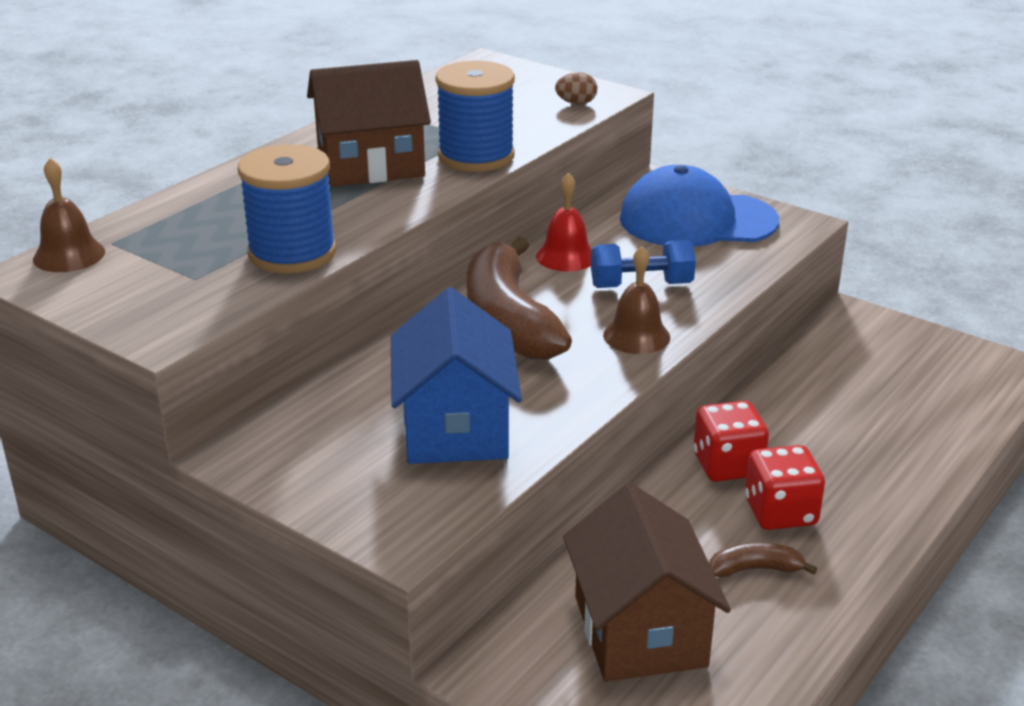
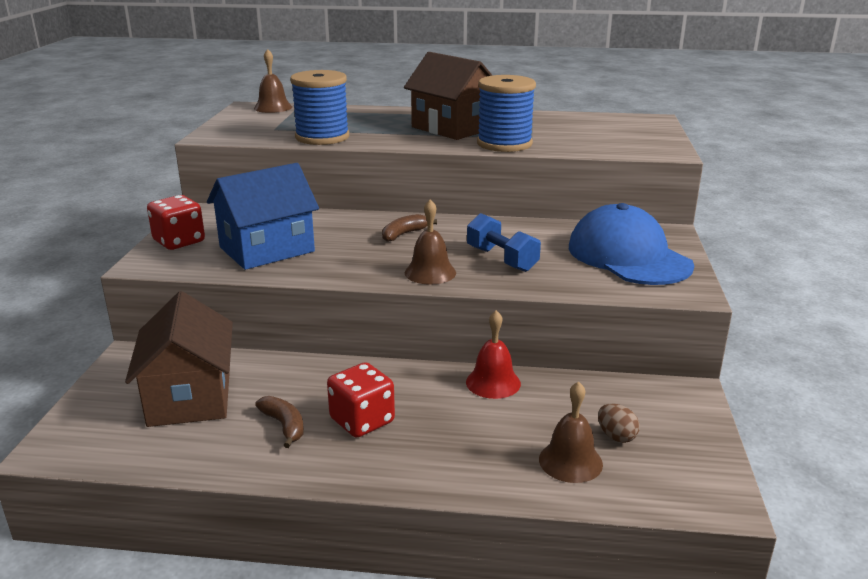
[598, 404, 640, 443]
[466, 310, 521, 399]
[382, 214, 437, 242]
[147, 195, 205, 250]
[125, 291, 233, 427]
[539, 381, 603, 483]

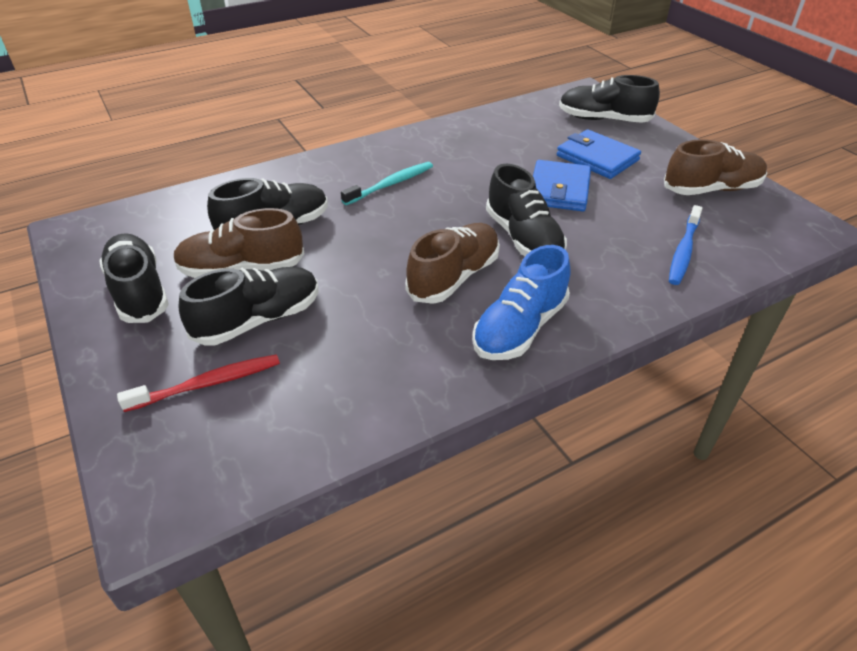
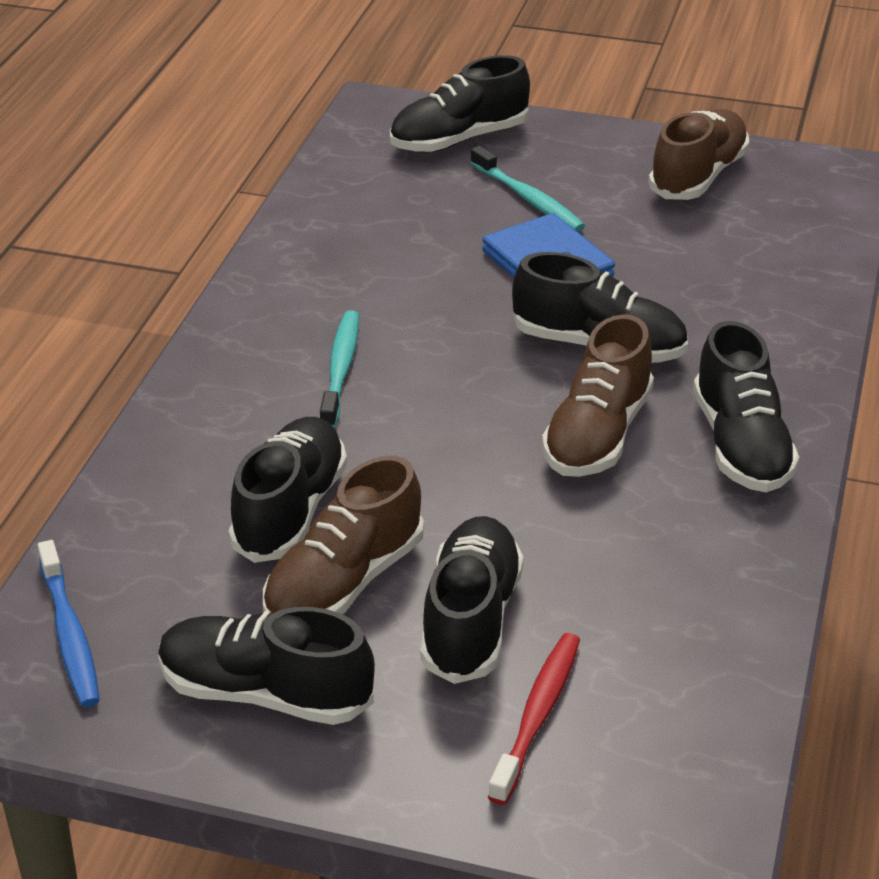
[470, 146, 585, 232]
[38, 540, 99, 707]
[542, 314, 654, 477]
[693, 321, 799, 492]

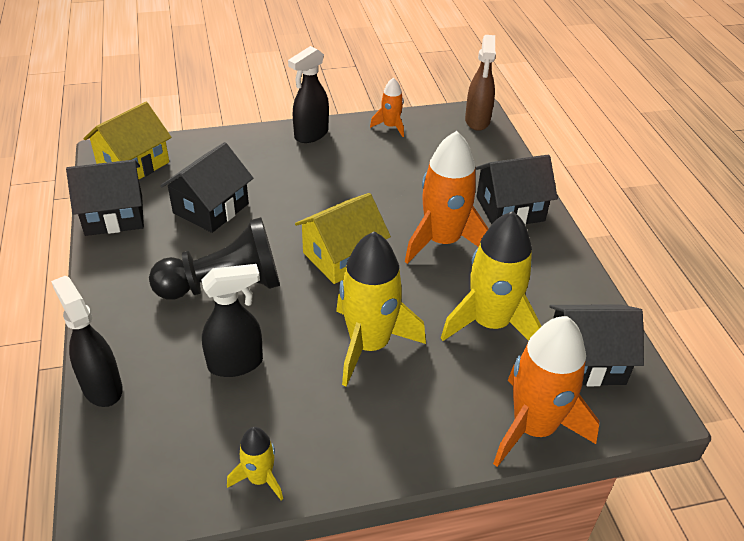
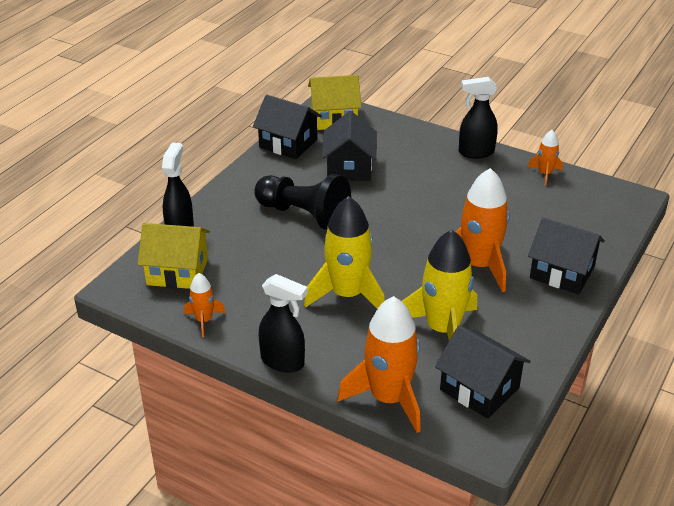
[465, 35, 496, 131] (first image)
[322, 111, 377, 181]
[138, 223, 210, 289]
[259, 274, 308, 373]
[184, 273, 226, 337]

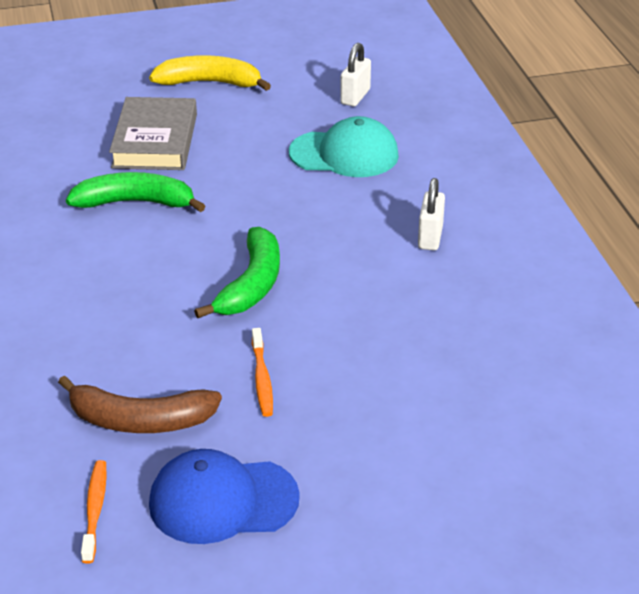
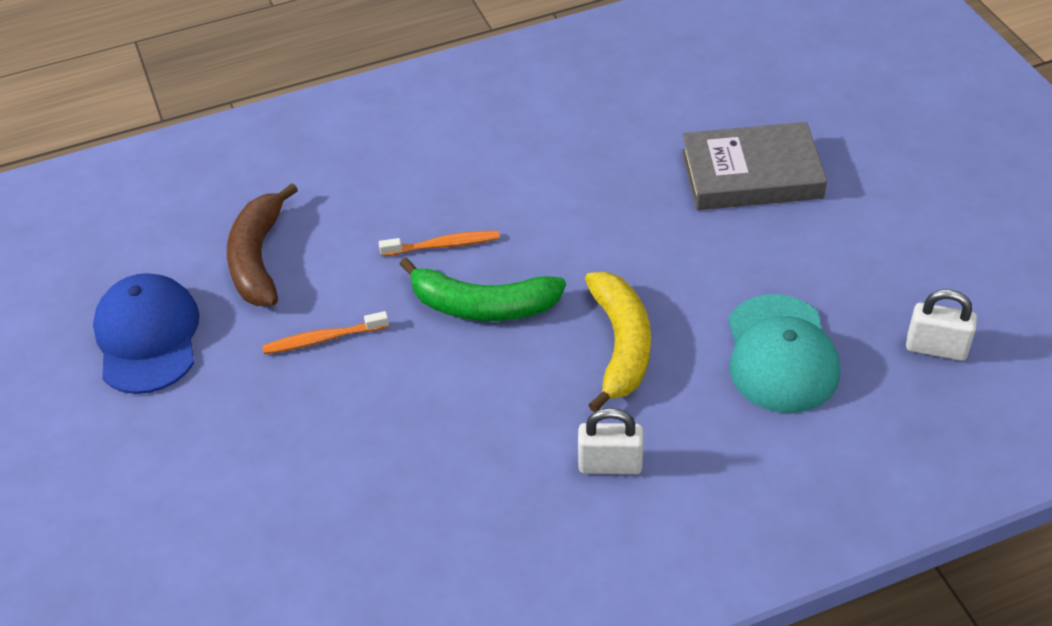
[585, 272, 651, 412]
[66, 172, 205, 212] (first image)
[379, 231, 500, 256]

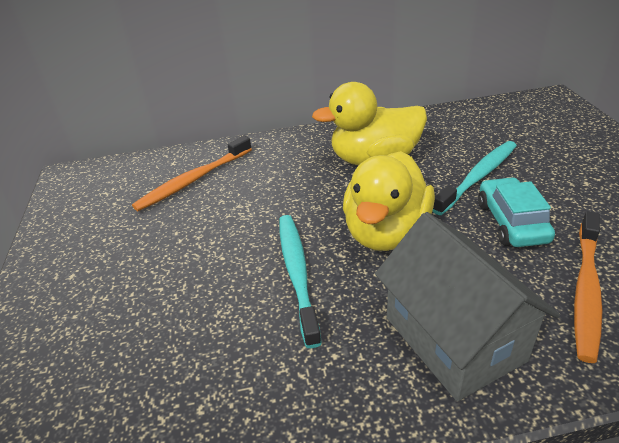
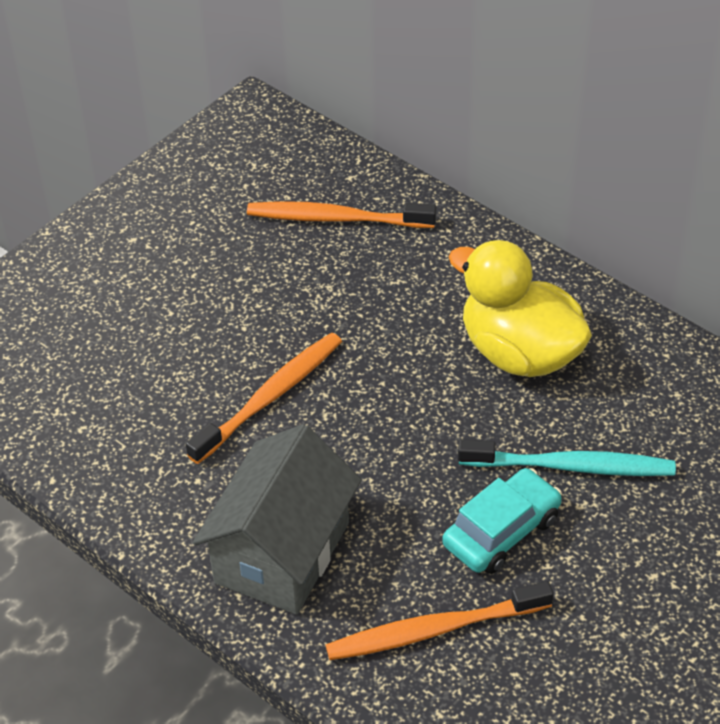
[343, 151, 435, 251] (first image)
[186, 332, 342, 464]

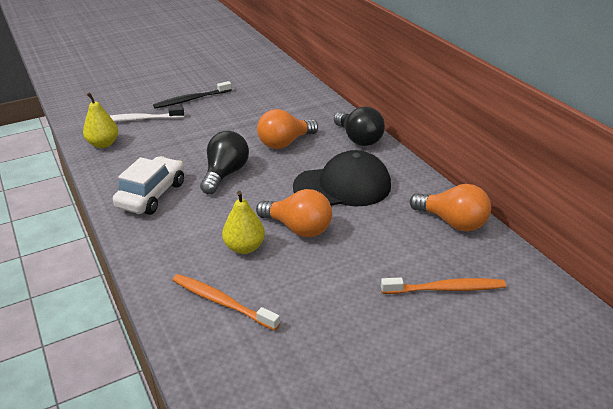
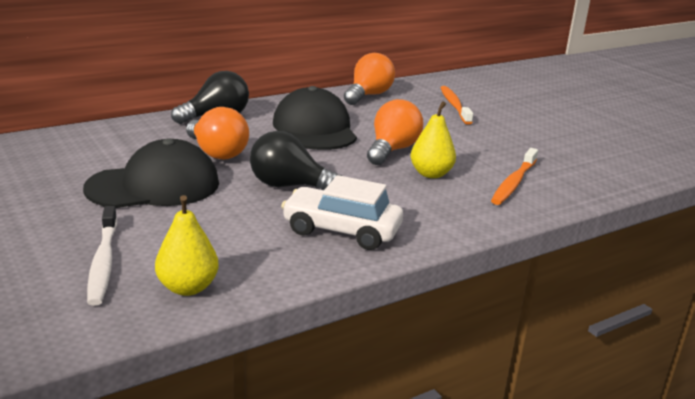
[153, 81, 232, 109] (first image)
[83, 138, 219, 208]

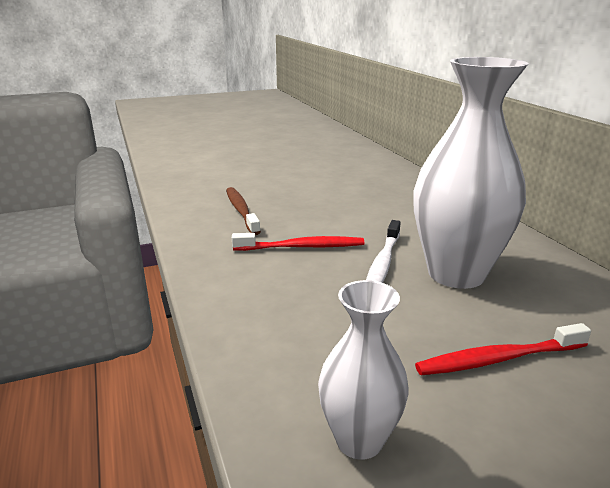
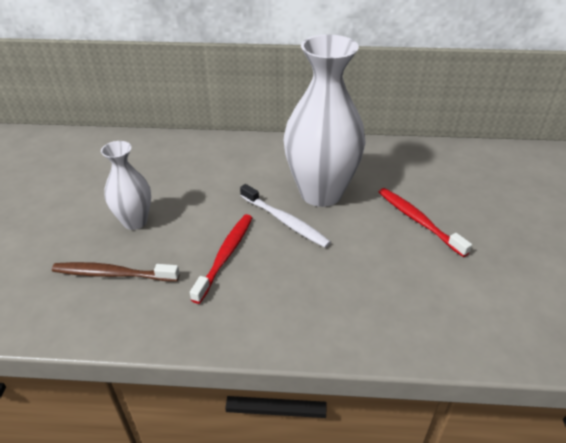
[101, 141, 151, 230]
[379, 188, 472, 257]

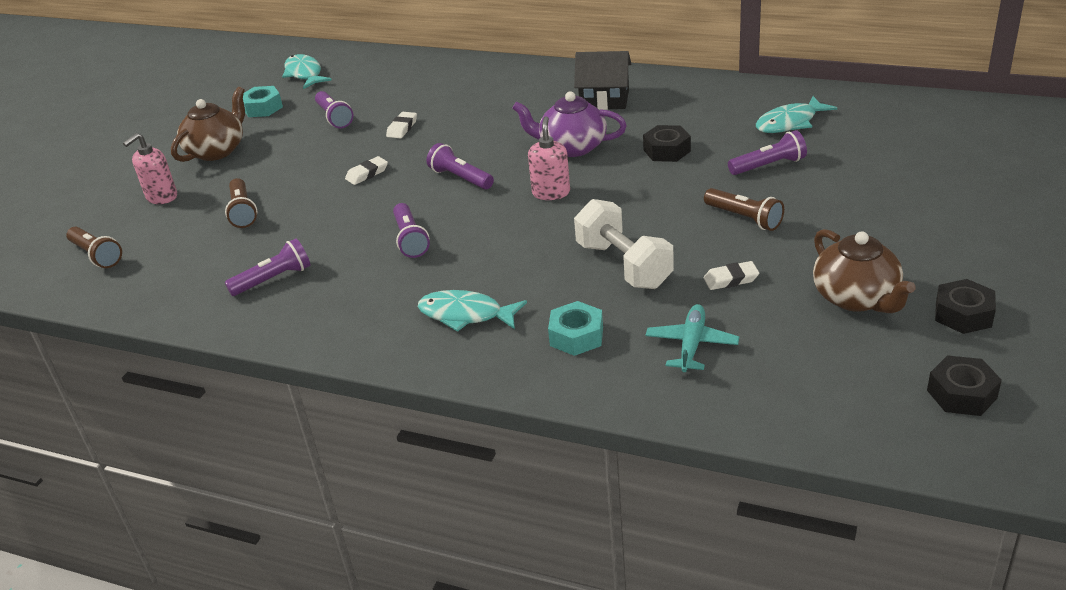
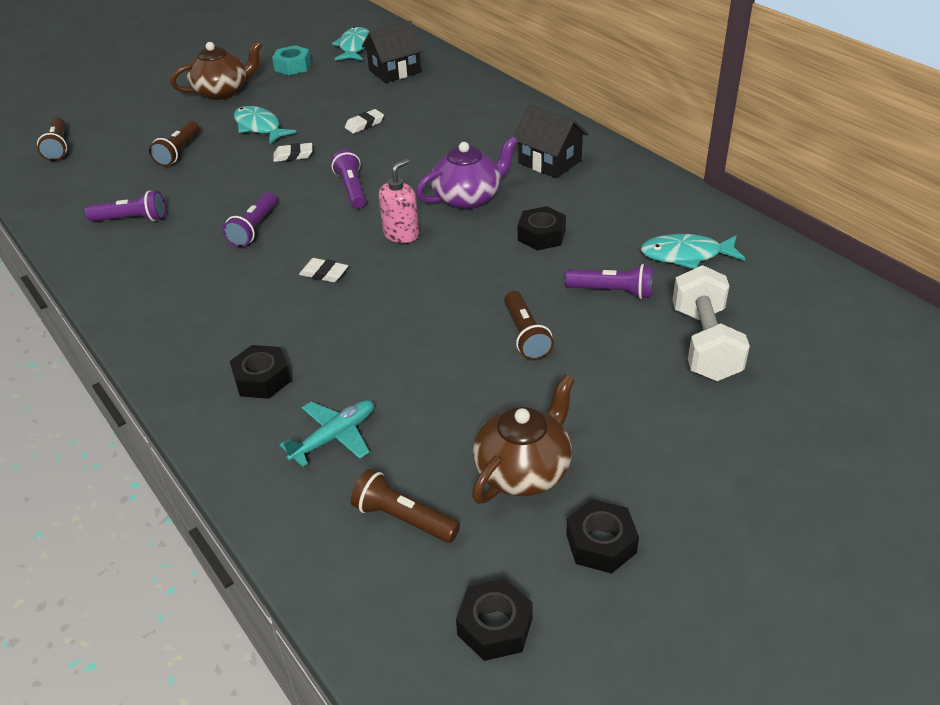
[315, 91, 354, 128] (first image)
[416, 136, 518, 209]
[123, 133, 177, 204] (first image)
[673, 265, 750, 381]
[472, 375, 574, 504]
[299, 258, 348, 282]
[234, 106, 297, 144]
[229, 345, 291, 399]
[362, 21, 424, 83]
[351, 469, 460, 543]

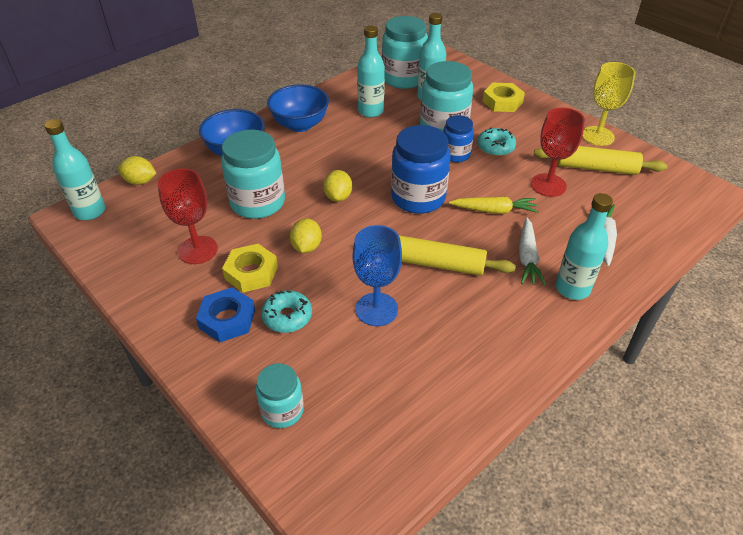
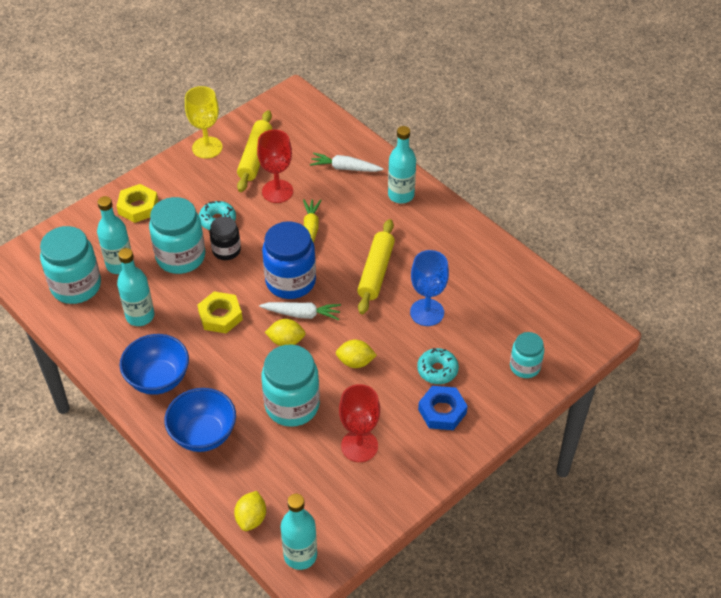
[209, 217, 241, 260]
[259, 302, 341, 320]
[197, 292, 243, 333]

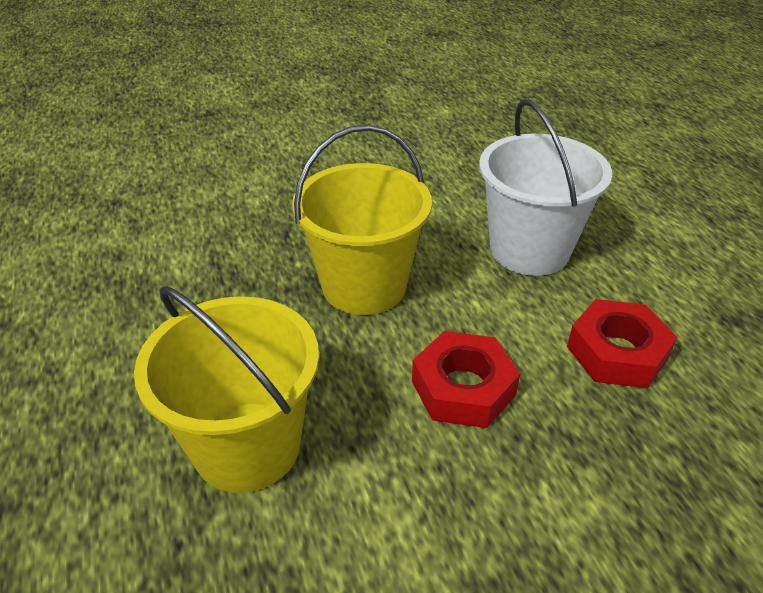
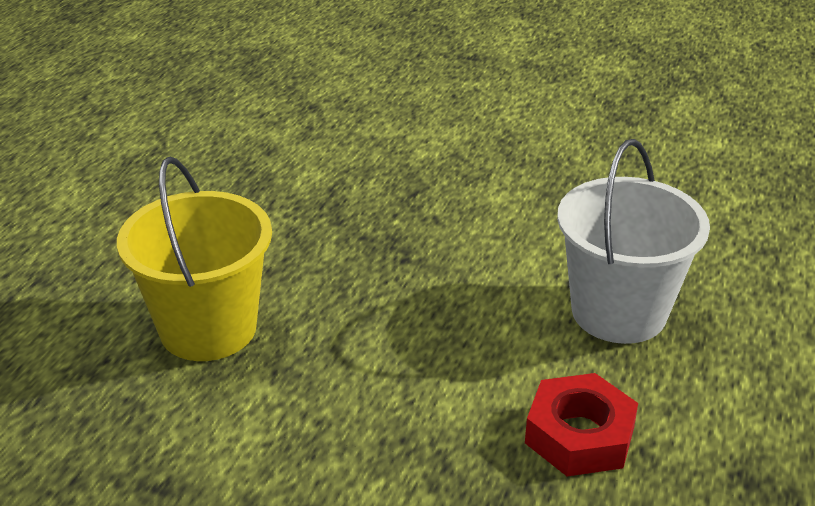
[292, 125, 432, 315] (first image)
[412, 331, 520, 428] (first image)

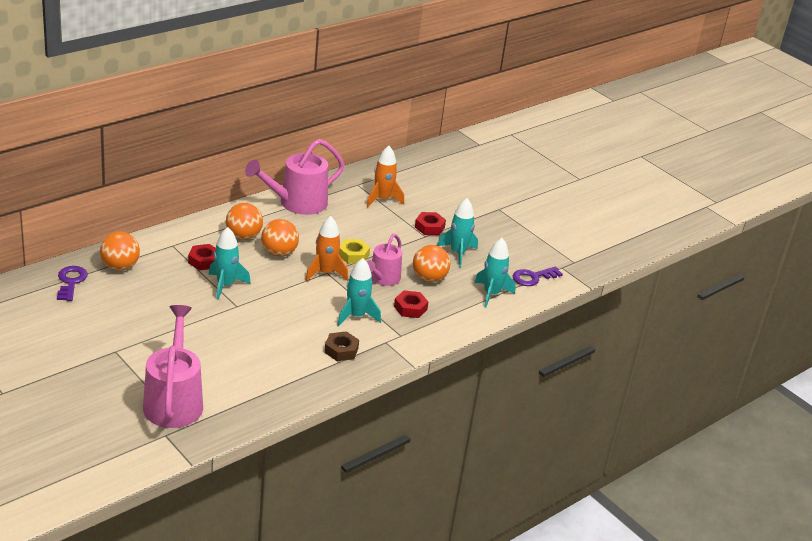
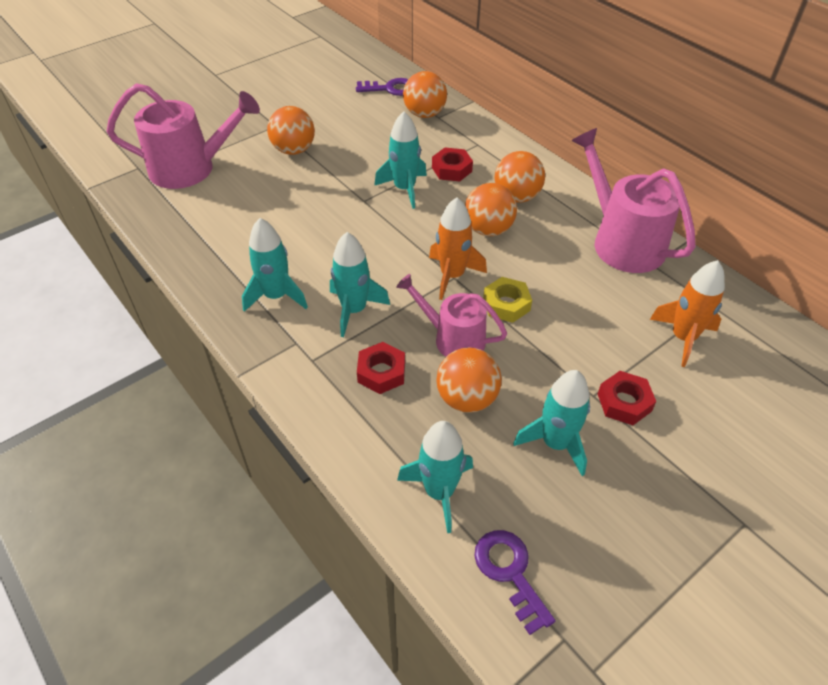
[242, 218, 308, 312]
[267, 106, 315, 155]

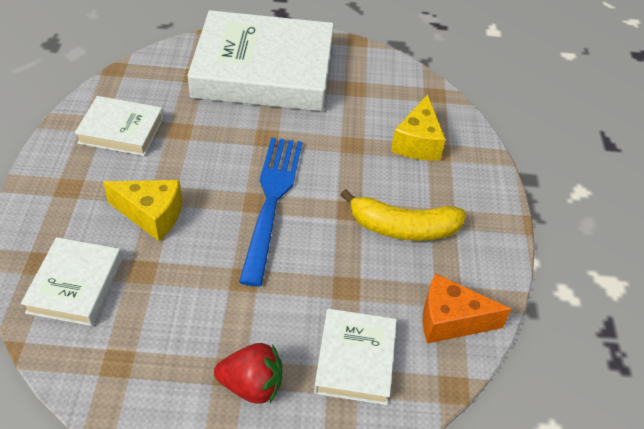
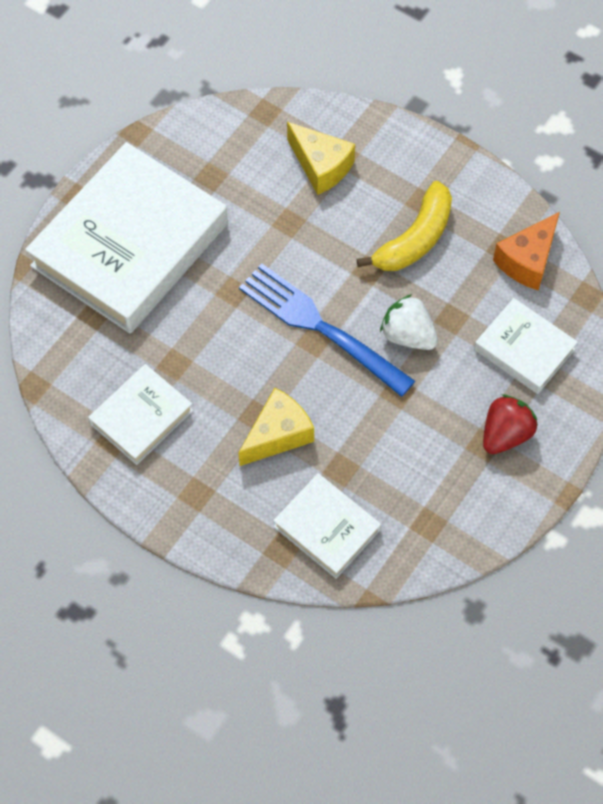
[380, 294, 438, 350]

